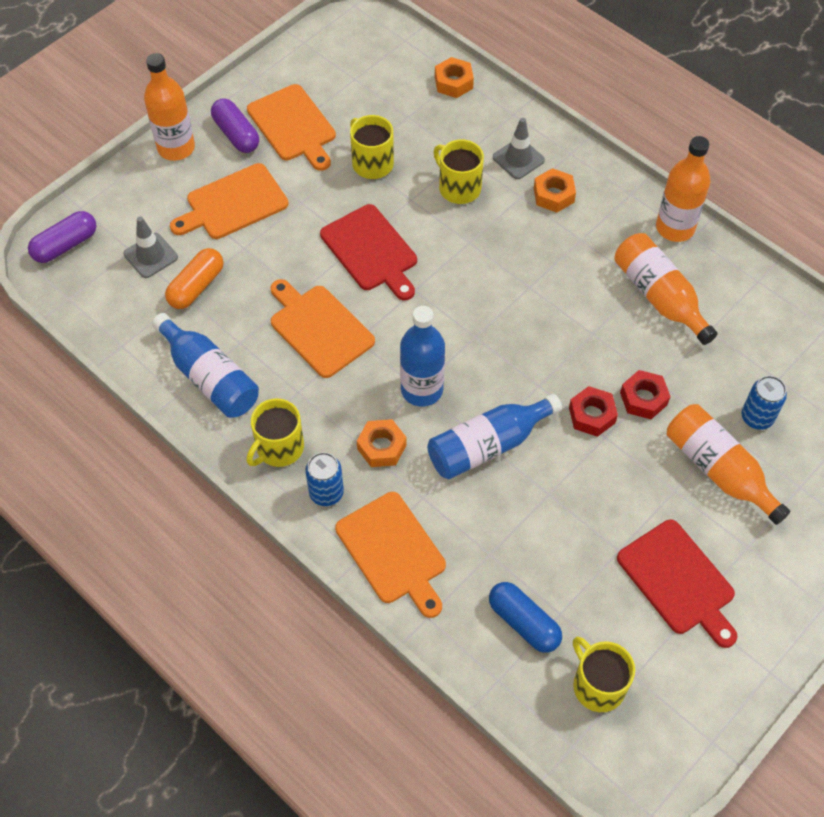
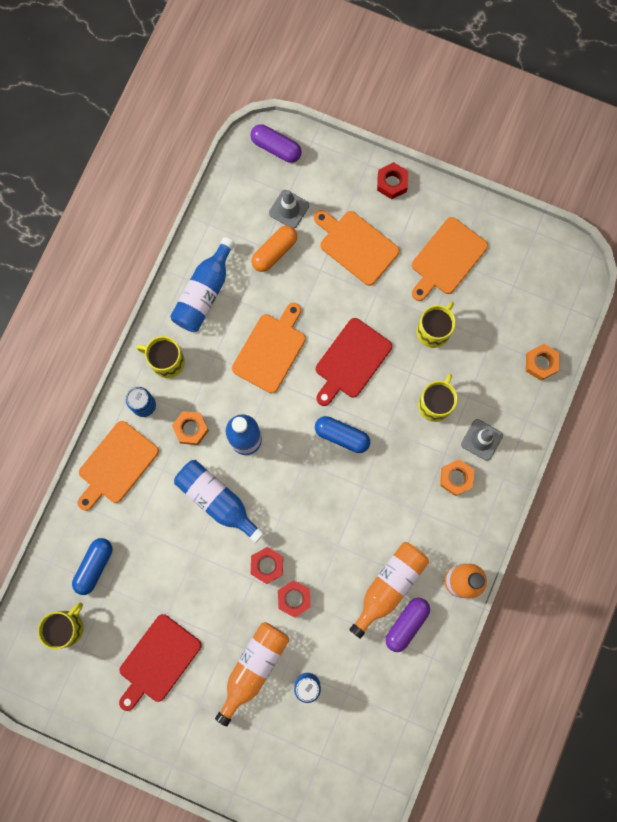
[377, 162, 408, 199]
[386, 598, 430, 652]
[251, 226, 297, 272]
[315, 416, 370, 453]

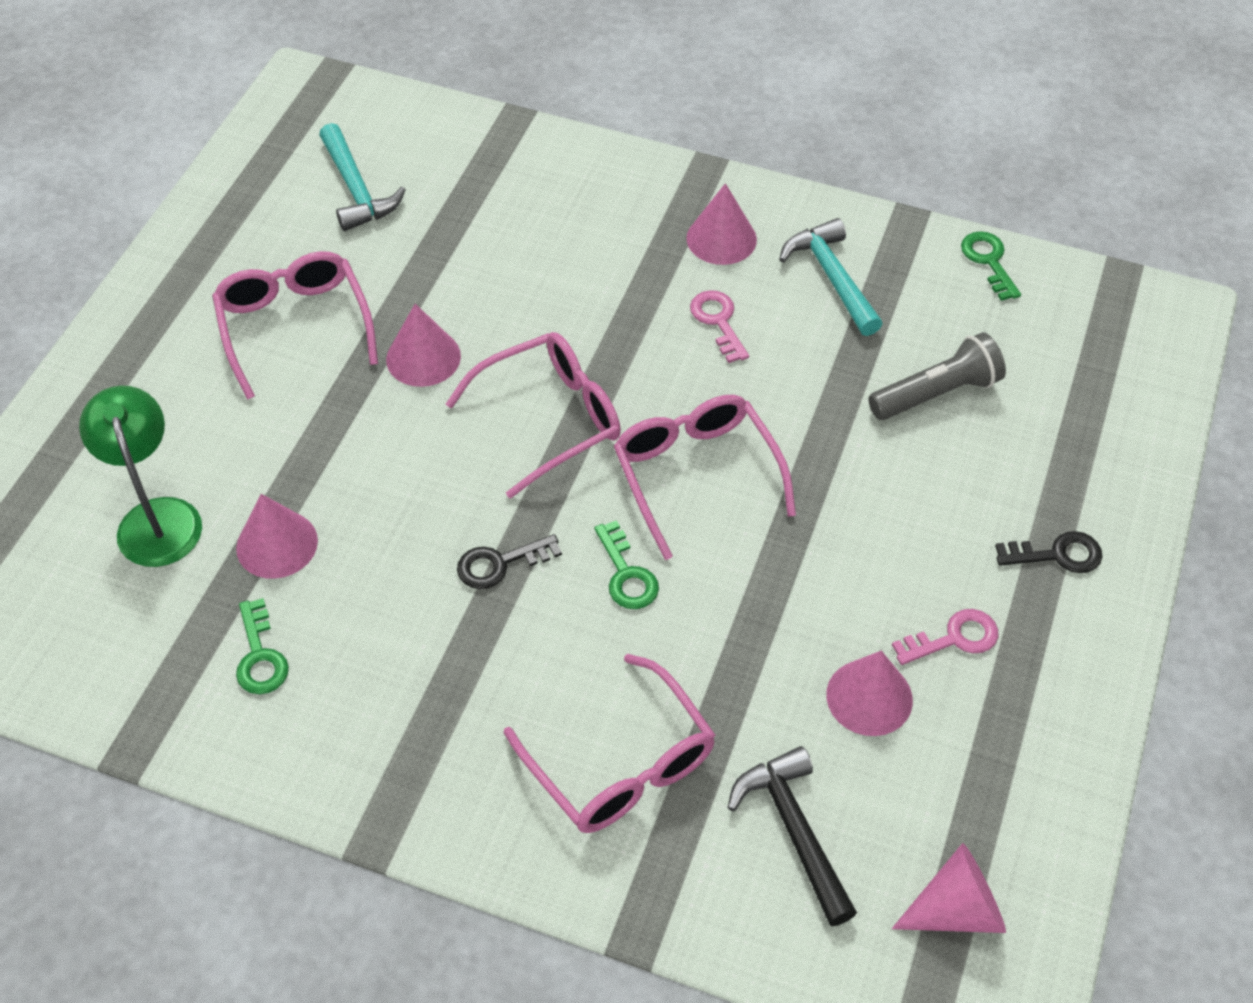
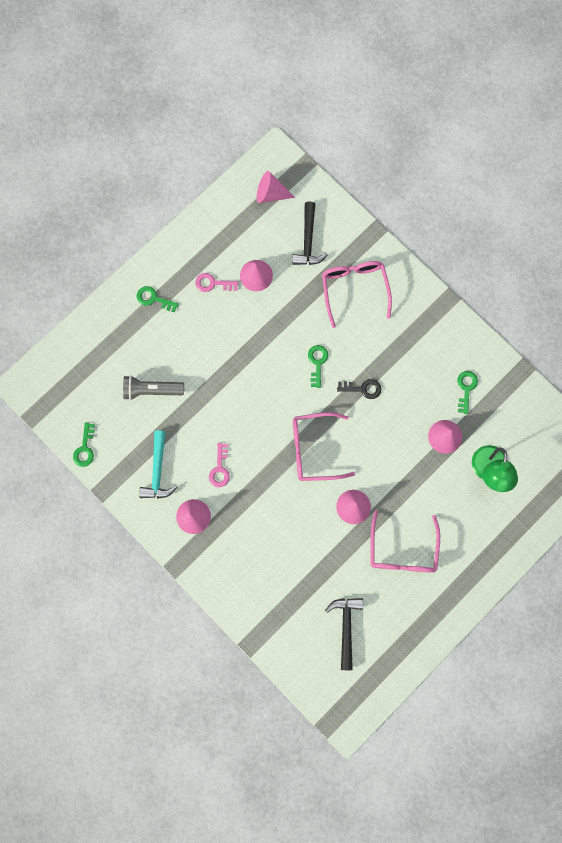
[325, 598, 363, 670]
[614, 395, 796, 560] (first image)
[137, 286, 179, 312]

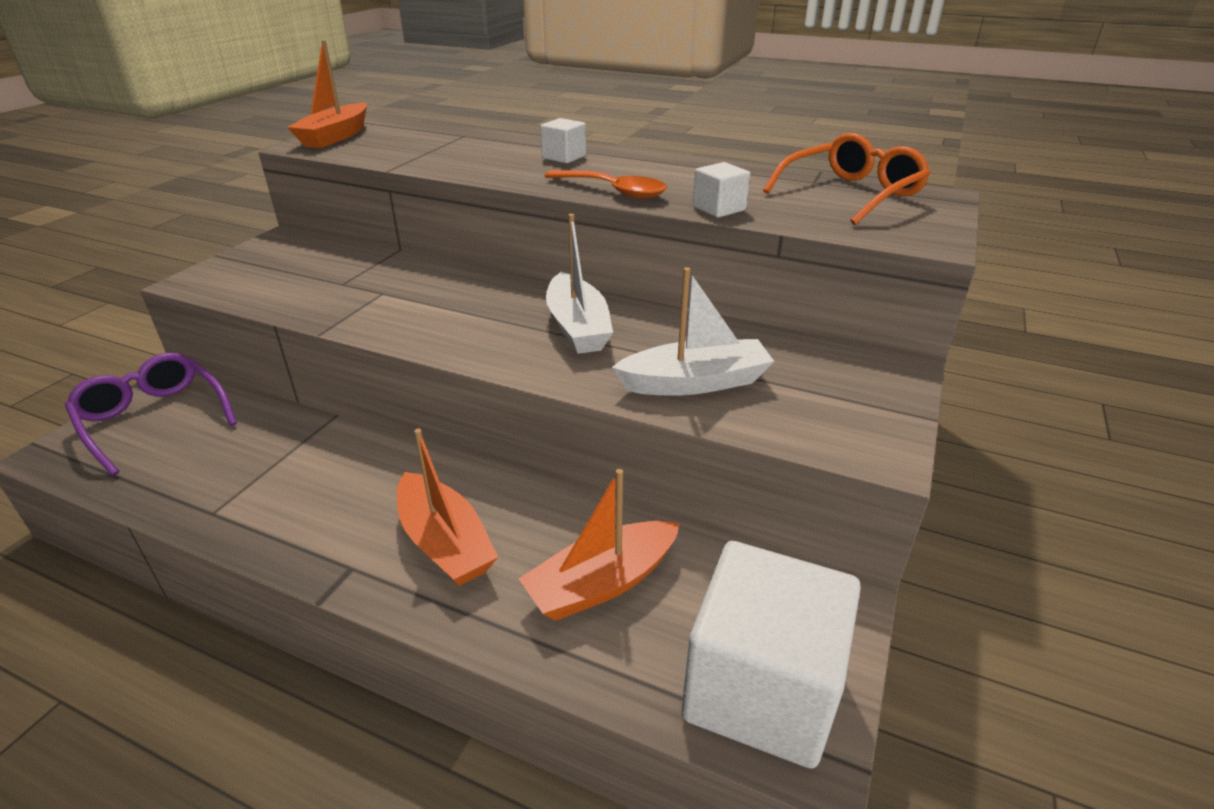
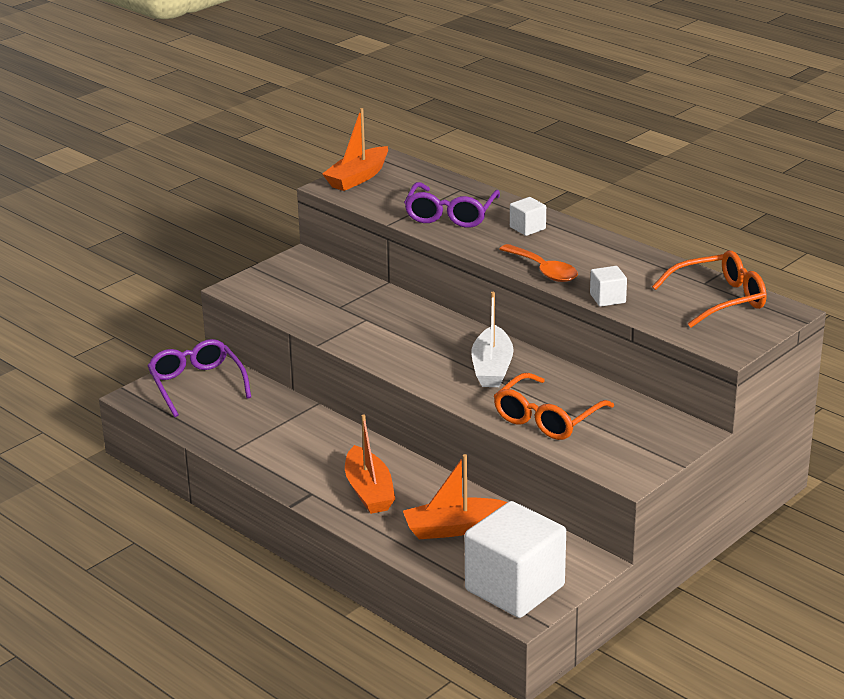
[494, 373, 614, 440]
[404, 182, 500, 228]

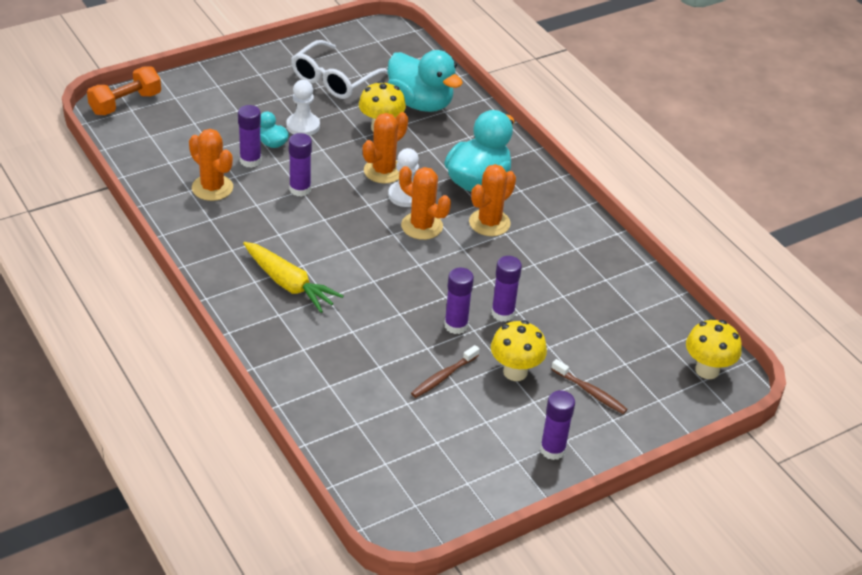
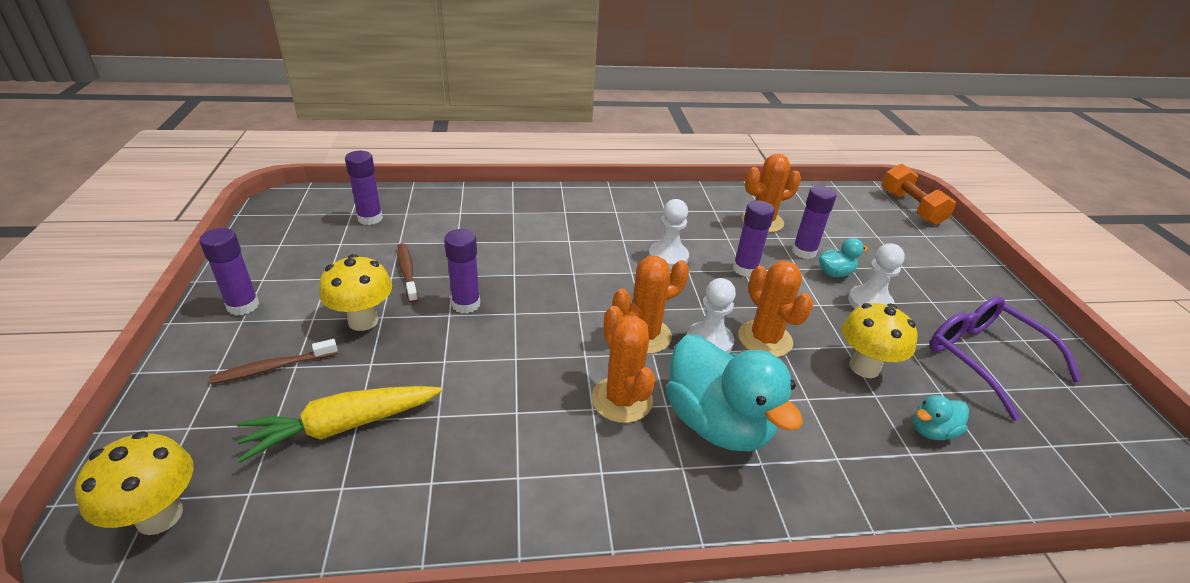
[930, 296, 1082, 421]
[913, 395, 969, 440]
[237, 386, 442, 463]
[345, 151, 383, 225]
[649, 199, 689, 269]

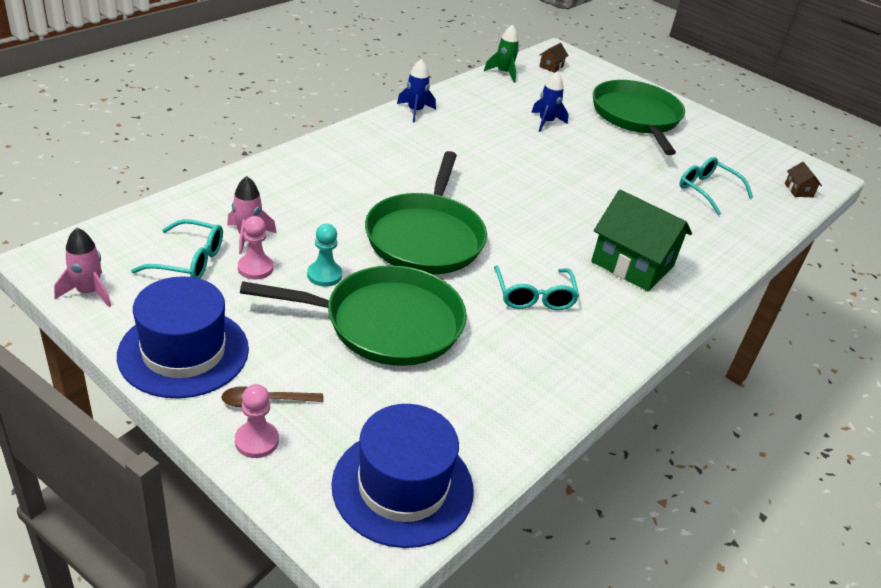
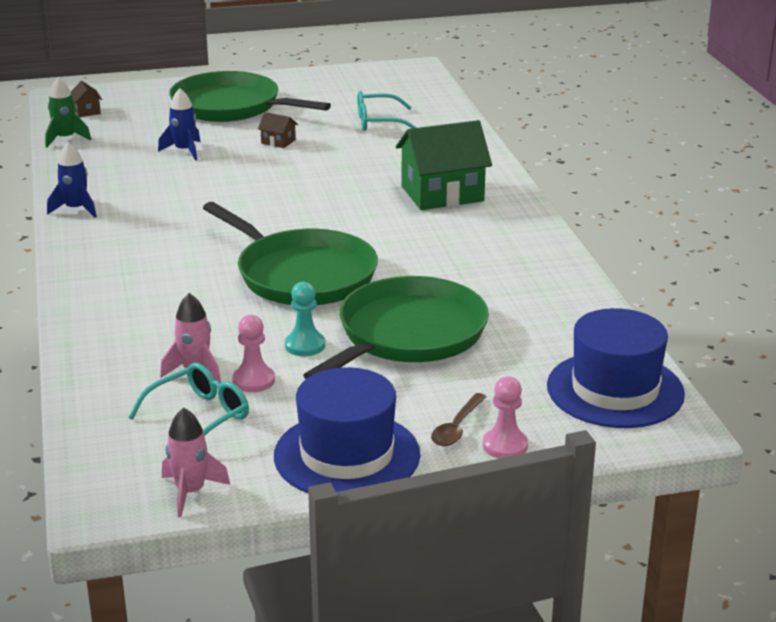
[258, 112, 298, 148]
[494, 265, 579, 310] (first image)

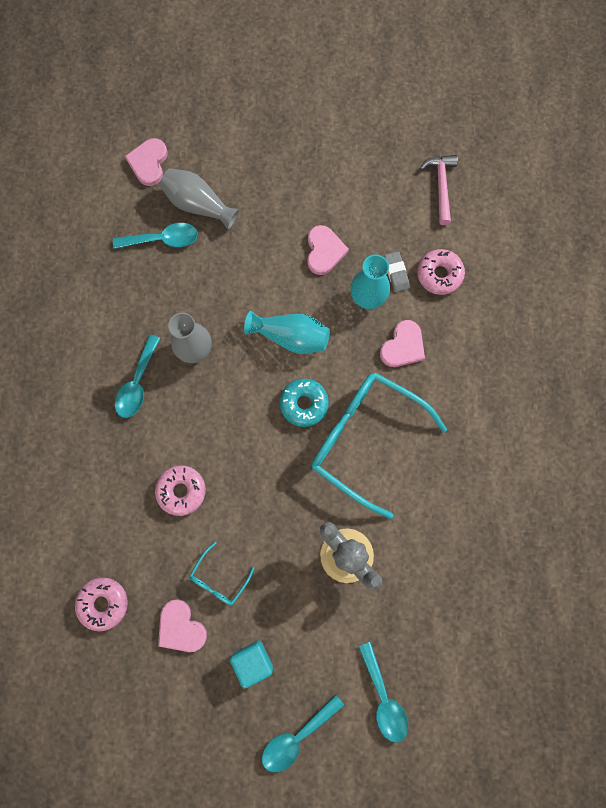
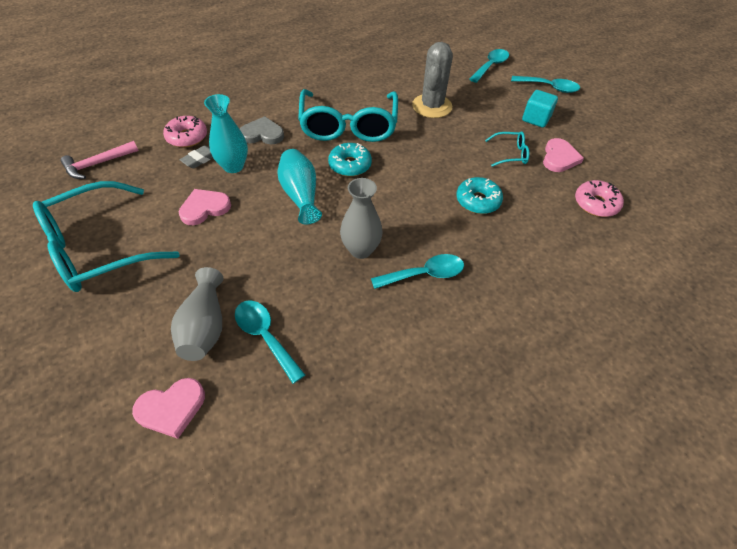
[240, 116, 284, 144]
[456, 177, 503, 214]
[33, 181, 180, 292]

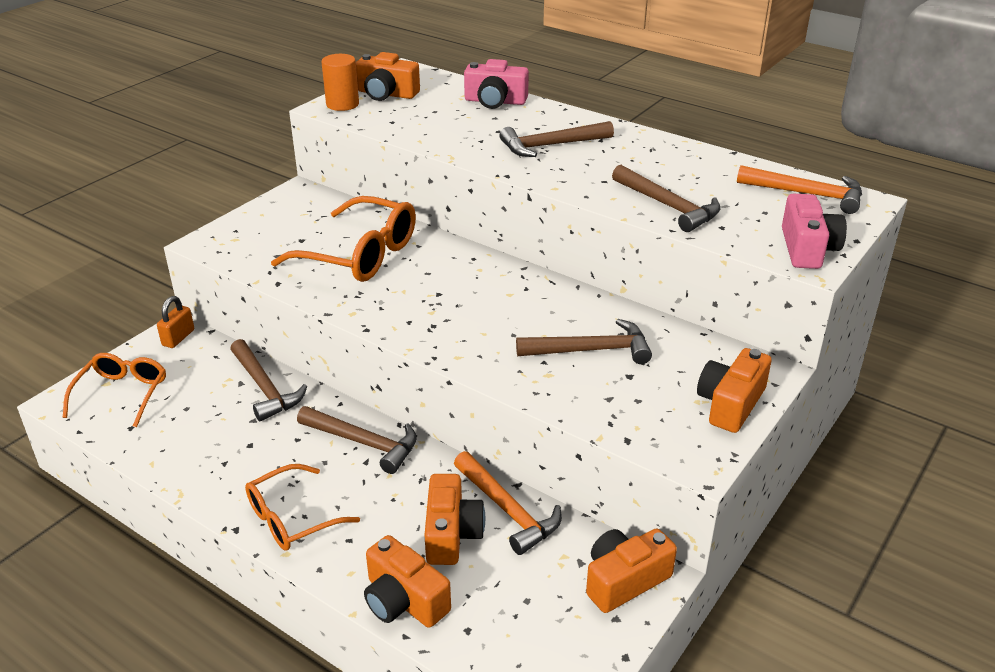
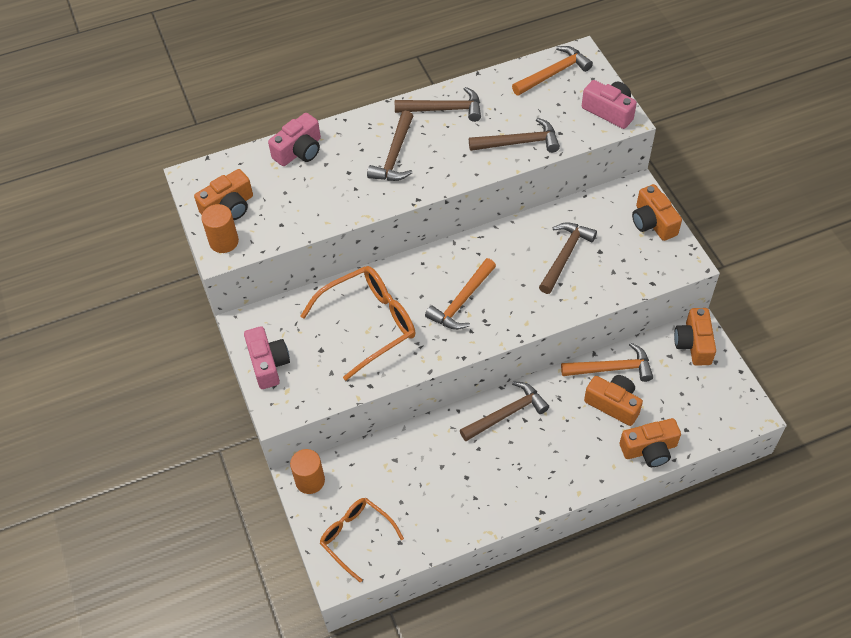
[290, 449, 325, 494]
[395, 87, 481, 122]
[245, 464, 360, 551] (first image)
[425, 258, 496, 330]
[244, 326, 290, 389]

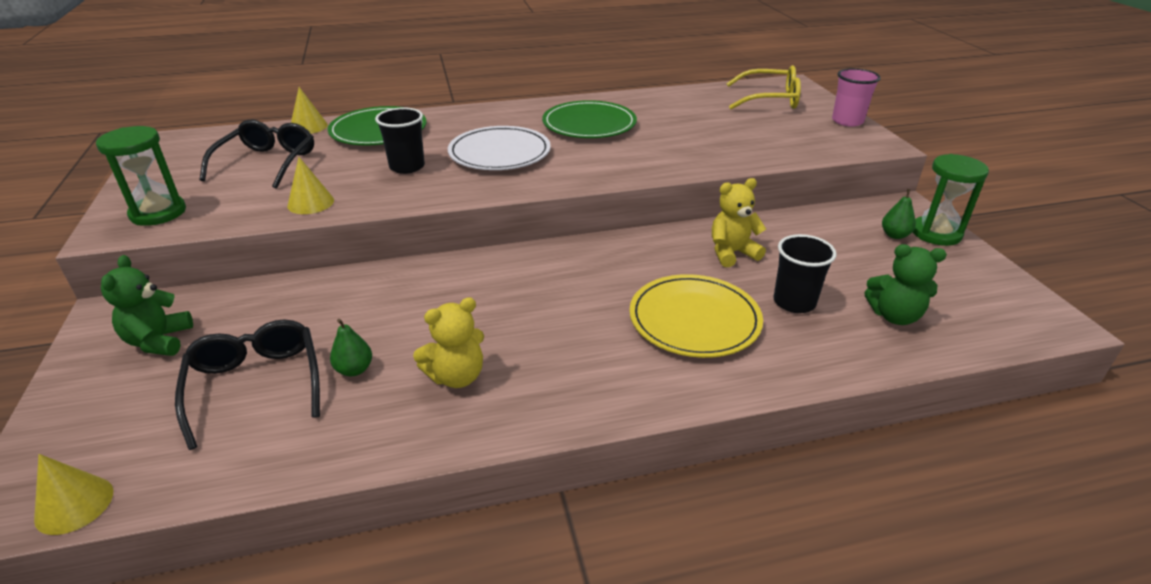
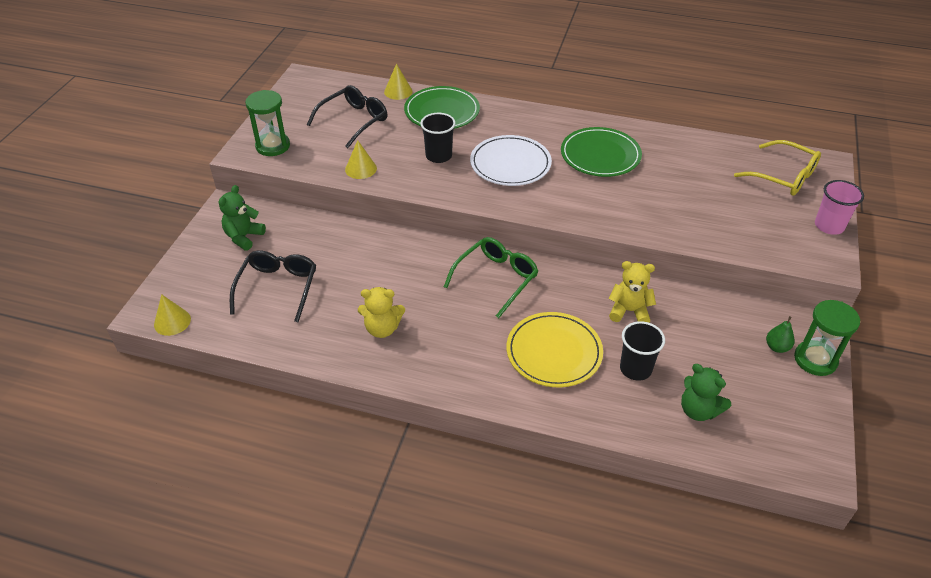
[330, 319, 372, 376] (first image)
[444, 237, 538, 318]

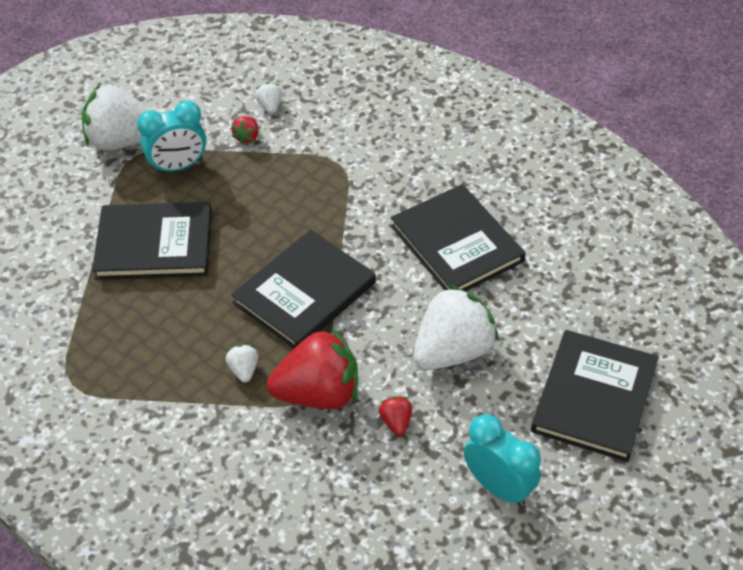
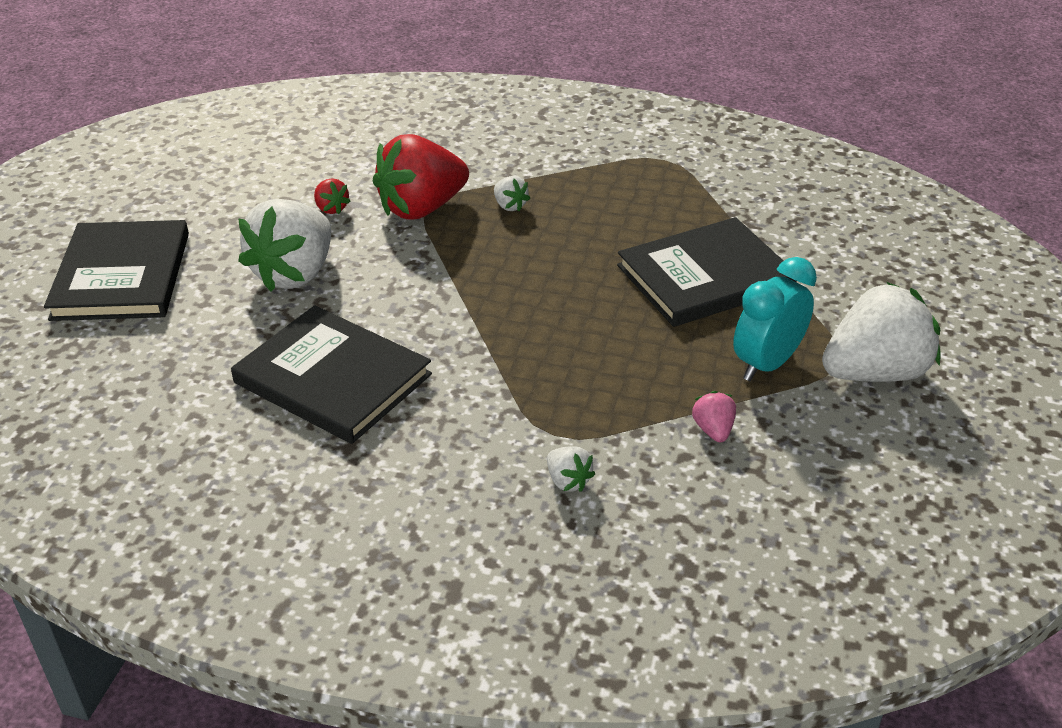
[547, 447, 595, 492]
[692, 391, 736, 442]
[231, 230, 376, 348] (first image)
[464, 414, 541, 506] (first image)

